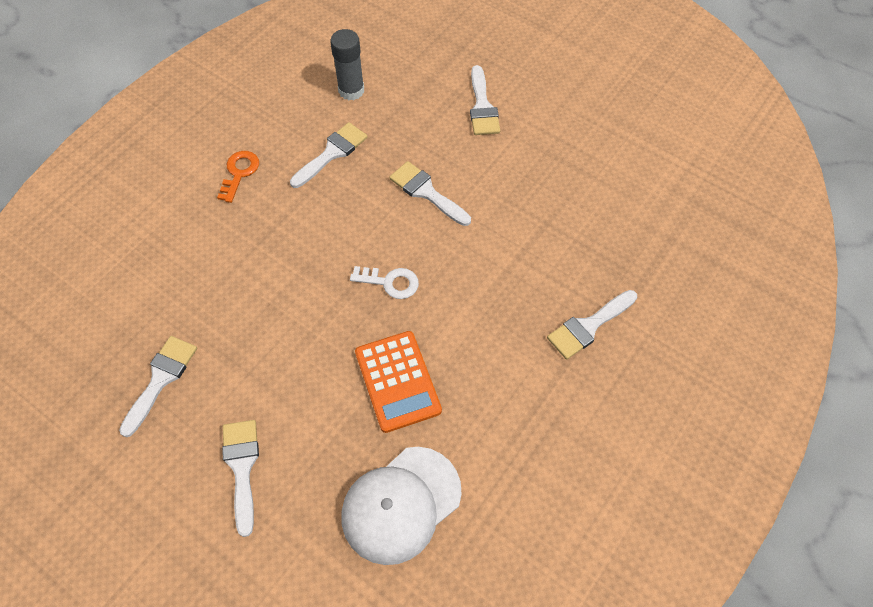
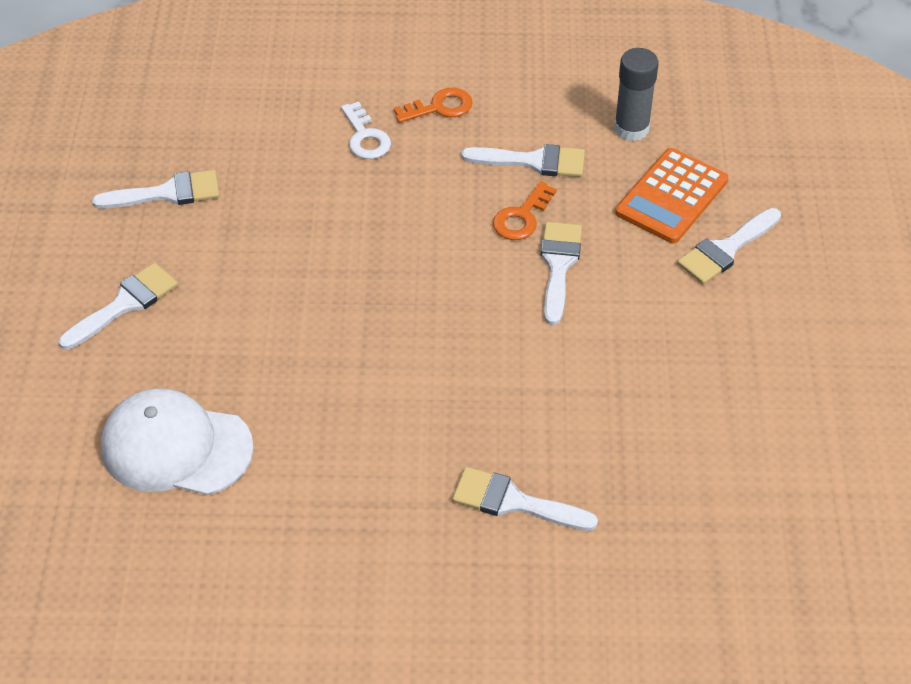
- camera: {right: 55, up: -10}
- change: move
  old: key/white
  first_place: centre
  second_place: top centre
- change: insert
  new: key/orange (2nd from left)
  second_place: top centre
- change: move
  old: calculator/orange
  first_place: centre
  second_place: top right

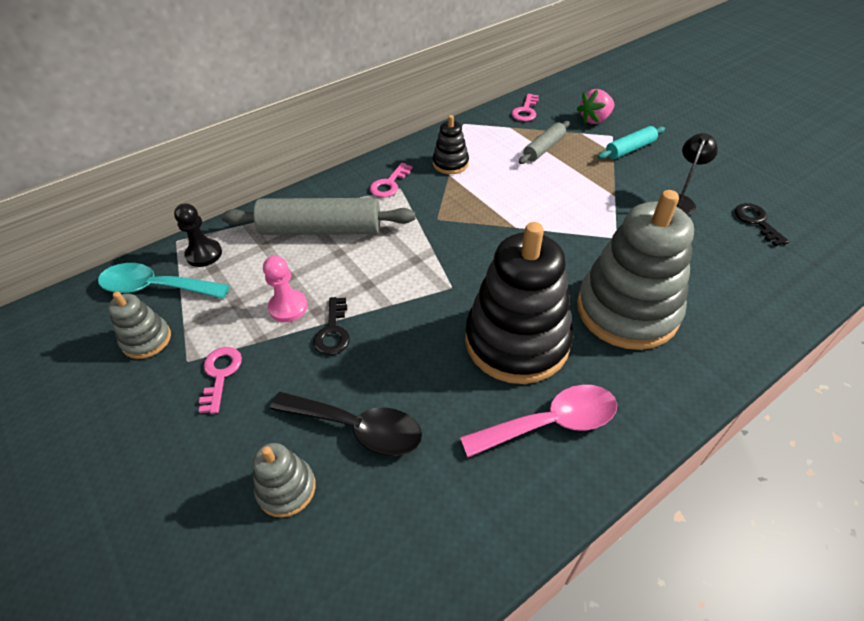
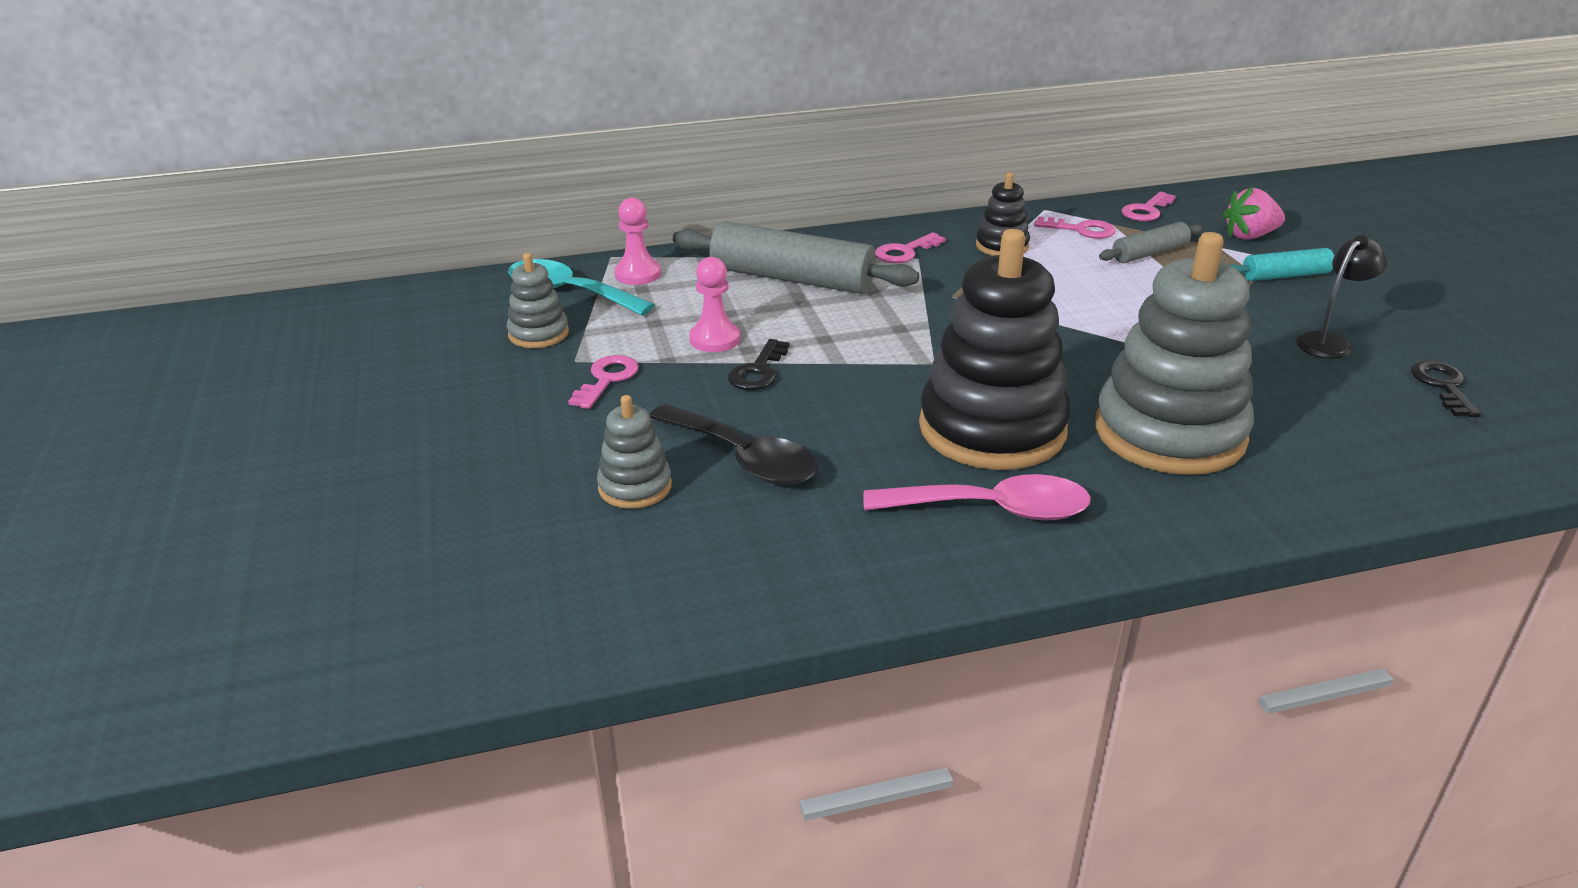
- camera: {right: 20, up: -15}
- change: recolor
  old: pawn/black
  new: pawn/pink (1st from left)
  first_place: middle left
  second_place: top centre
- change: insert
  new: key/pink (3rd from left)
  second_place: top right

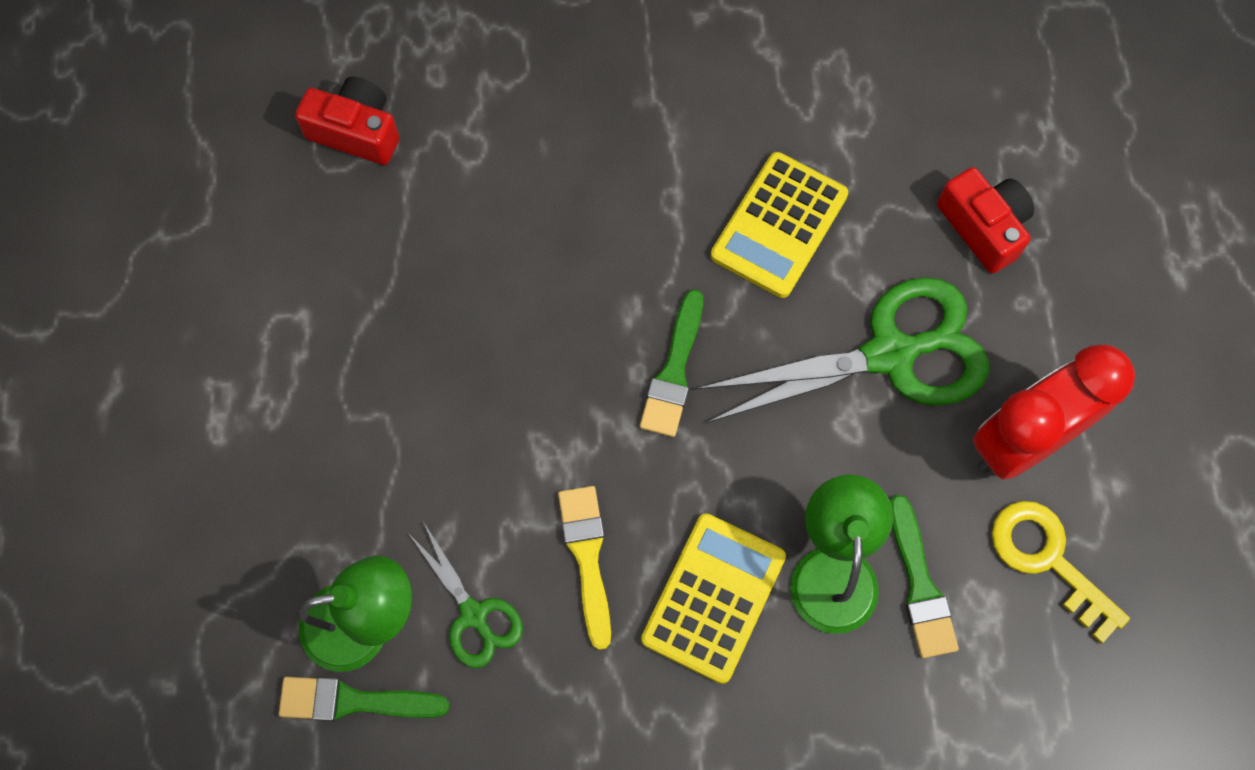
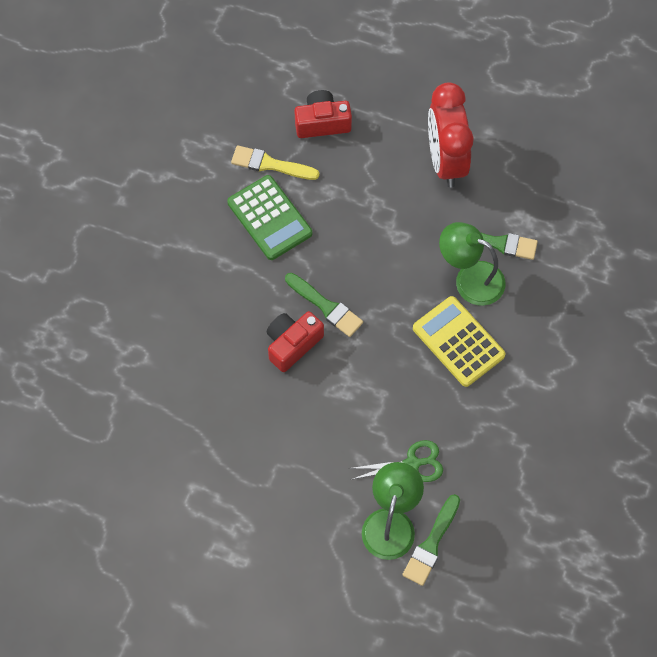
- camera: {right: -65, up: -5}
- change: recolor
  old: calculator/yellow (2nd from left)
  new: calculator/green
  first_place: top centre
  second_place: top centre
- change: move
  old: brush/yellow
  first_place: bottom centre
  second_place: top centre
- change: move
  old: camera/red (1st from left)
  first_place: top left
  second_place: centre
- change: delete
  old: scissors/green (2nd from left)
  first_place: middle right
- change: delete
  old: key/yellow
  first_place: bottom right

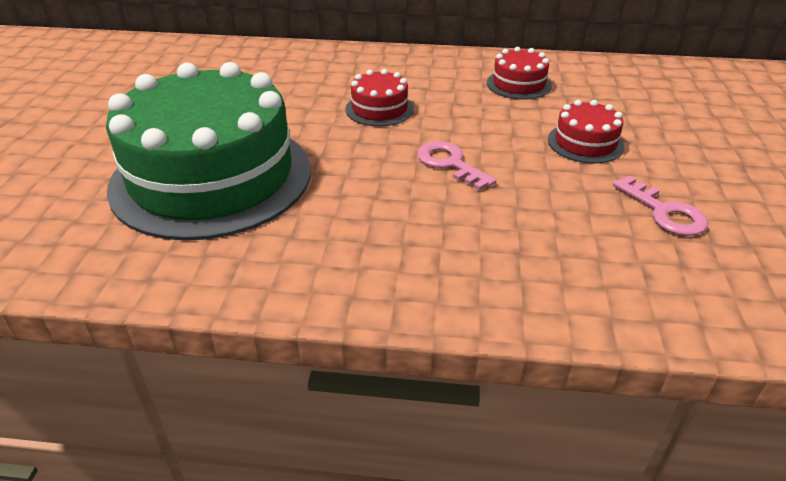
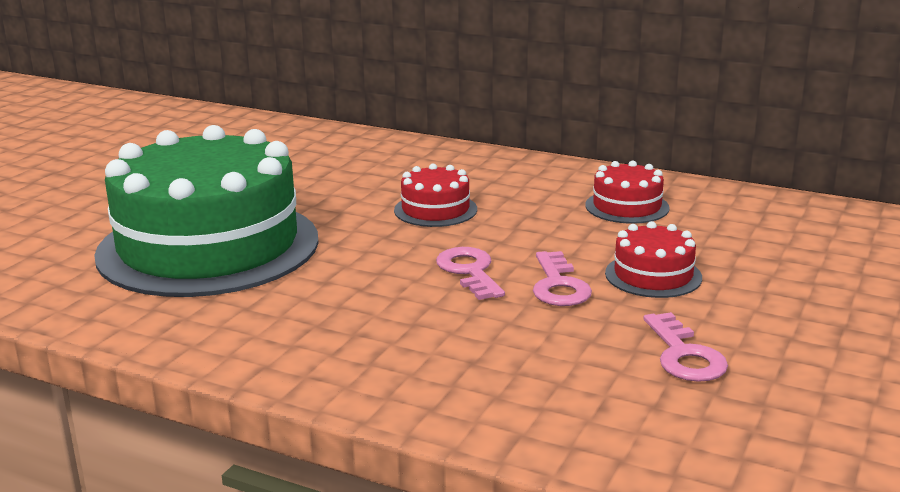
- camera: {right: 20, up: -15}
- change: insert
  new: key/pink (2nd from left)
  second_place: centre

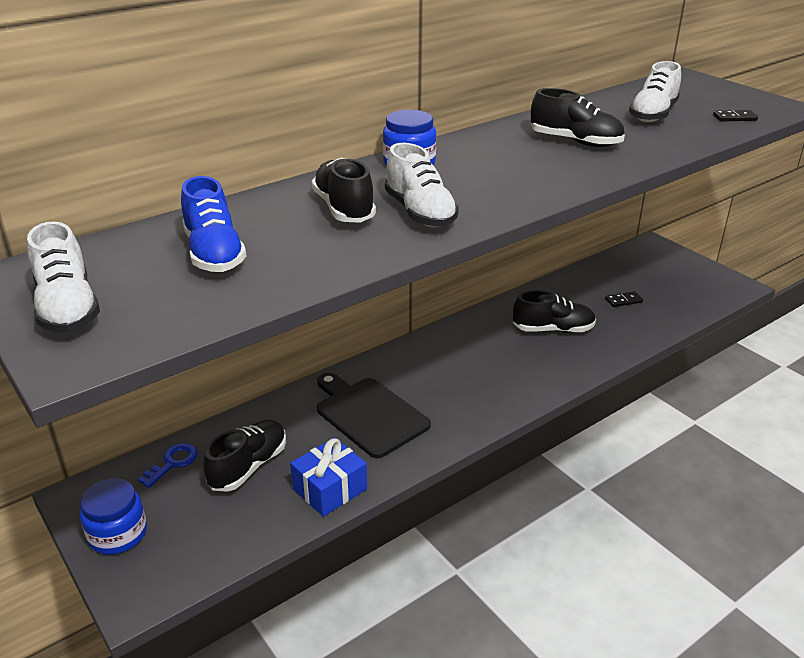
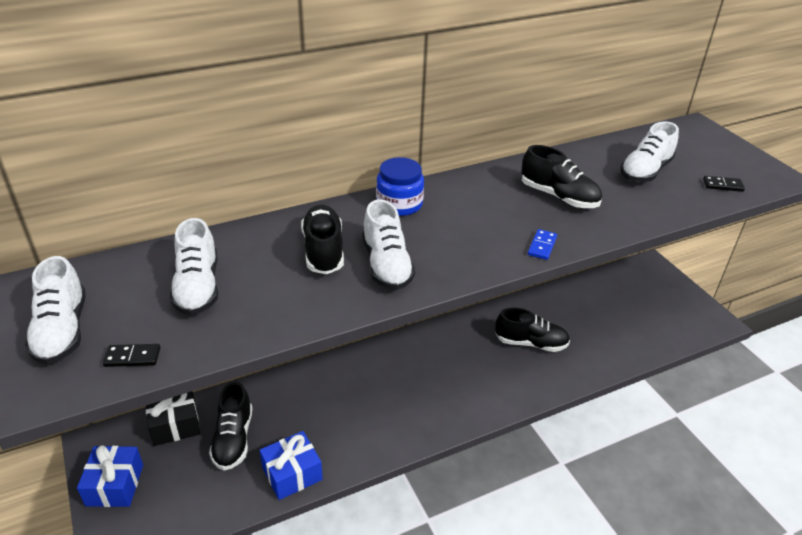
- camera: {right: 10, up: 5}
- change: replace
  old: jar/blue (1st from left)
  new: gift/blue (1st from left)
  first_place: bottom left
  second_place: bottom left
- change: move
  old: domino/black (1st from left)
  first_place: middle right
  second_place: middle left
- change: replace
  old: key/blue
  new: gift/black
  first_place: bottom left
  second_place: bottom left
- change: recolor
  old: shoe/blue
  new: shoe/white (2nd from left)
  first_place: middle left
  second_place: middle left
- change: rotate
  old: shoe/black (1st from left)
  first_place: bottom left
  second_place: bottom left
  degrees: 135
- change: insert
  new: domino/blue
  second_place: middle right
- change: delete
  old: cutting board/black
  first_place: centre

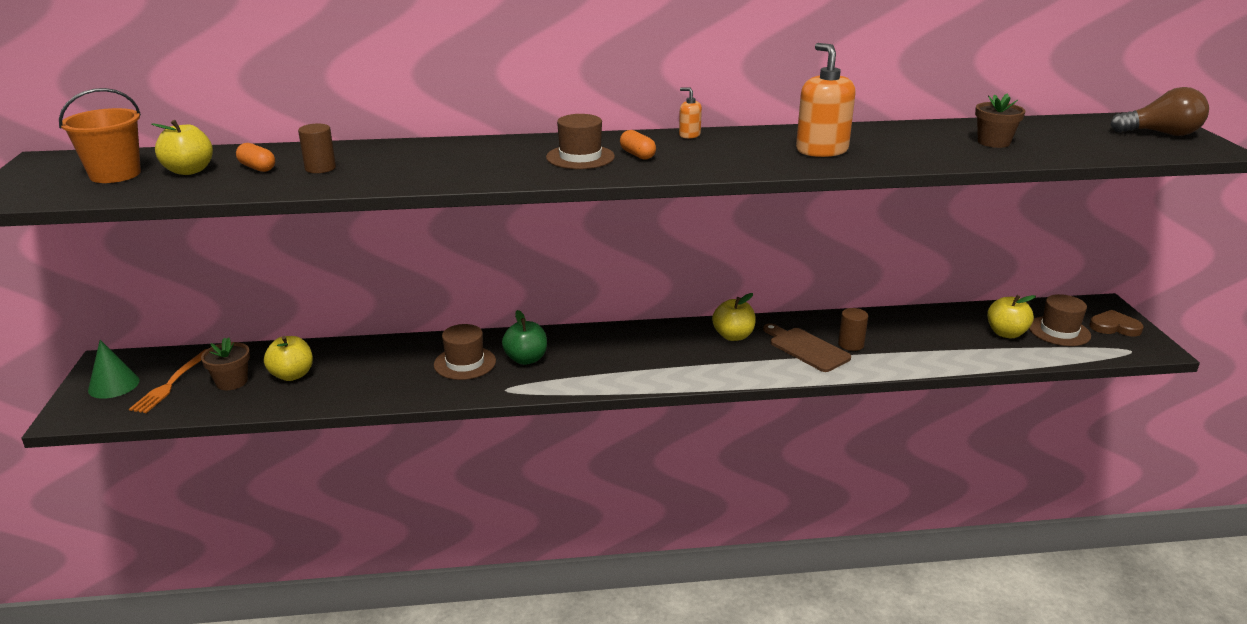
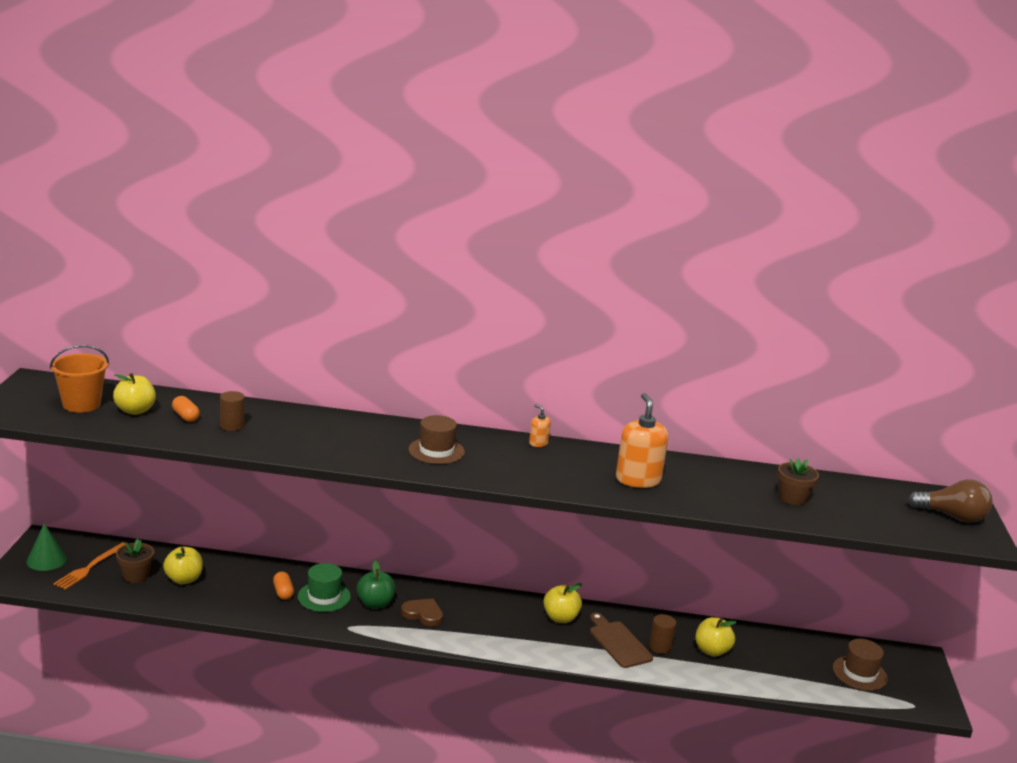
- camera: {right: 10, up: -5}
- change: move
  old: capsule/orange (2nd from left)
  first_place: top centre
  second_place: bottom left
- change: recolor
  old: hat/brown (1st from left)
  new: hat/green
  first_place: centre
  second_place: bottom left
- change: move
  old: heart/brown
  first_place: middle right
  second_place: bottom centre
- change: move
  old: apple/yellow (4th from left)
  first_place: middle right
  second_place: bottom right

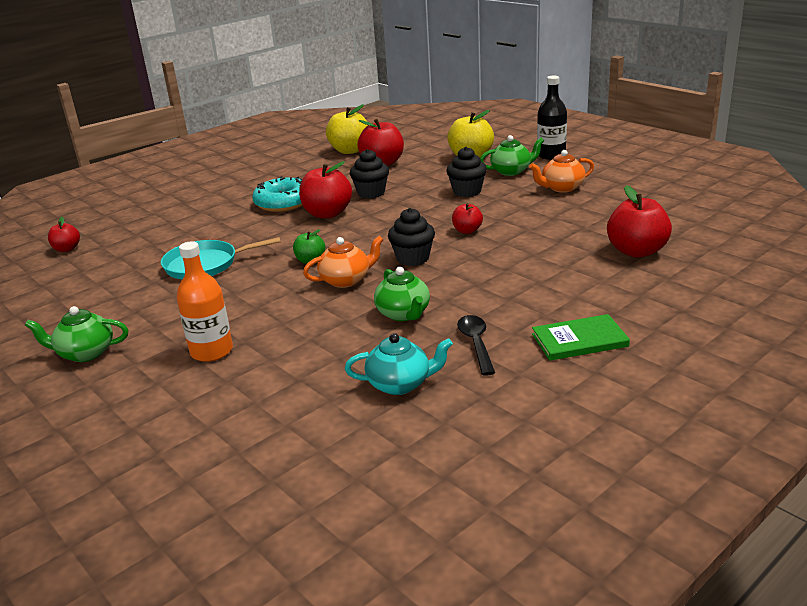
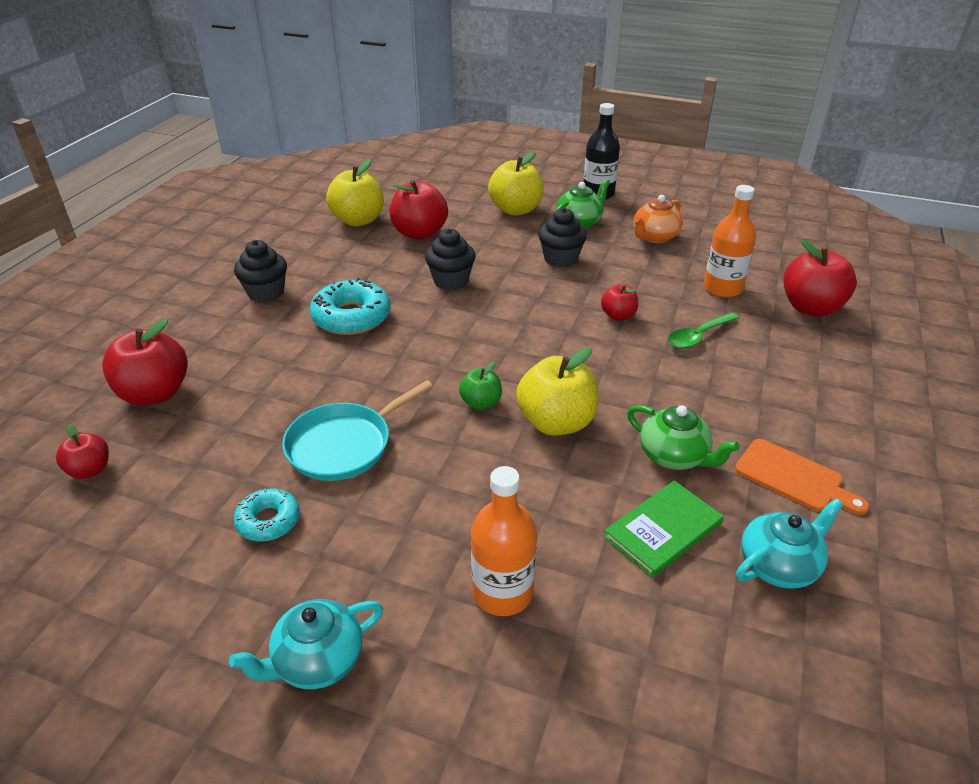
- camera: {right: -30, up: 10}
- change: move
  old: apple/red (2nd from left)
  first_place: top centre
  second_place: middle left
- change: recolor
  old: teapot/green (1st from left)
  new: teapot/turquoise (1st from left)
  first_place: middle left
  second_place: bottom left
- change: move
  old: cupcake/black (2nd from left in the first image)
  new: cupcake/black (1st from left)
  first_place: centre
  second_place: middle left
- change: insert
  new: donut/turquoise (1st from left)
  second_place: middle left
- change: replace
  old: teapot/orange (1st from left)
  new: apple/yellow (3rd from left)
  first_place: centre
  second_place: centre
- change: move
  old: book/green
  first_place: middle right
  second_place: bottom right
- change: insert
  new: spoon/green
  second_place: middle right
- change: insert
  new: bottle/orange (2nd from left)
  second_place: top right
- change: replace
  old: spoon/black
  new: cutting board/orange
  first_place: centre
  second_place: middle right

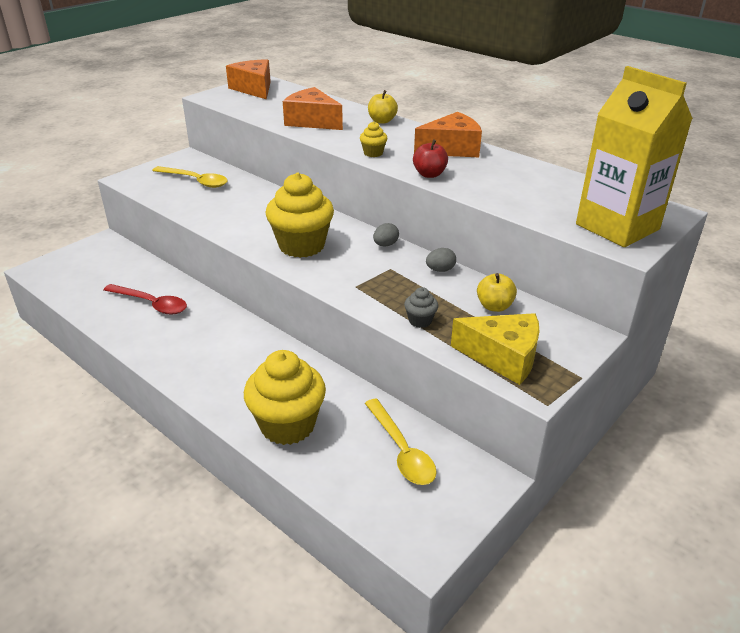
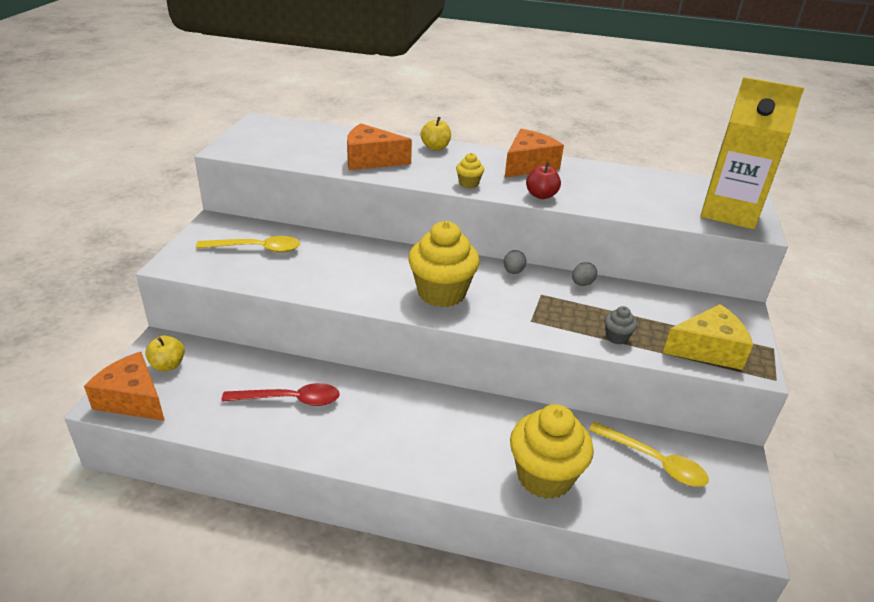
- camera: {right: -30, up: 0}
- change: move
  old: cheese/orange (1st from left)
  first_place: top centre
  second_place: middle left
- change: move
  old: apple/yellow (2nd from left in the first image)
  new: apple/yellow (1st from left)
  first_place: middle right
  second_place: middle left

